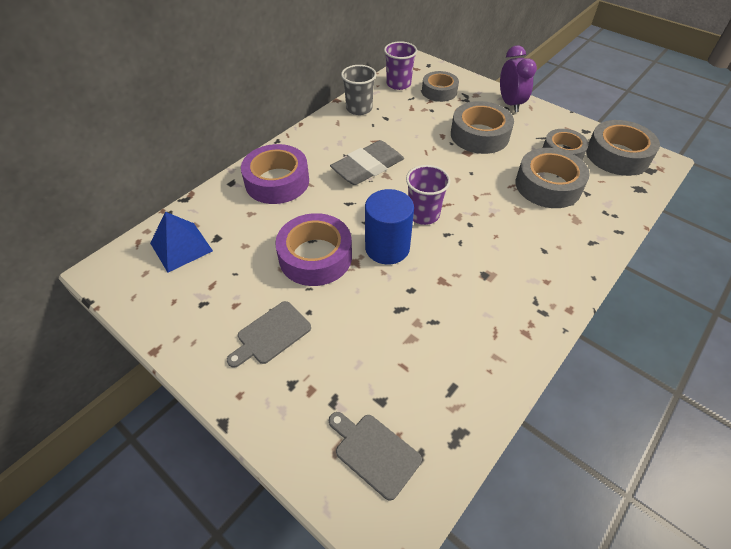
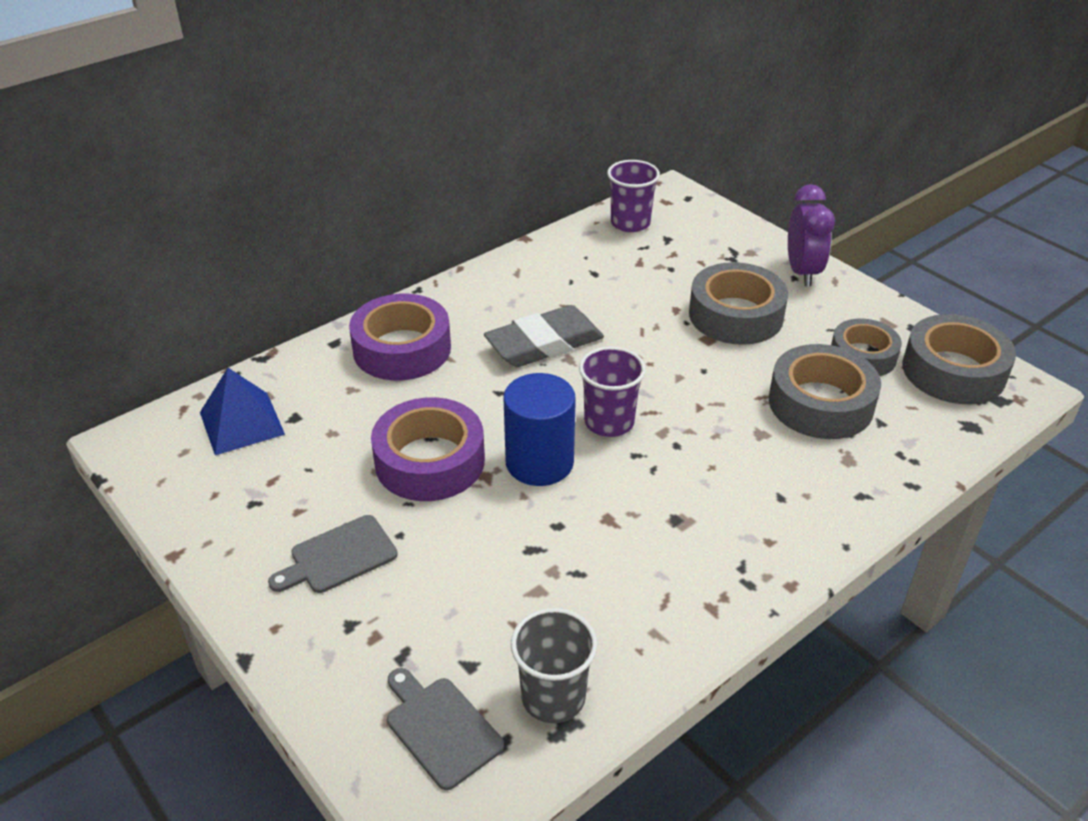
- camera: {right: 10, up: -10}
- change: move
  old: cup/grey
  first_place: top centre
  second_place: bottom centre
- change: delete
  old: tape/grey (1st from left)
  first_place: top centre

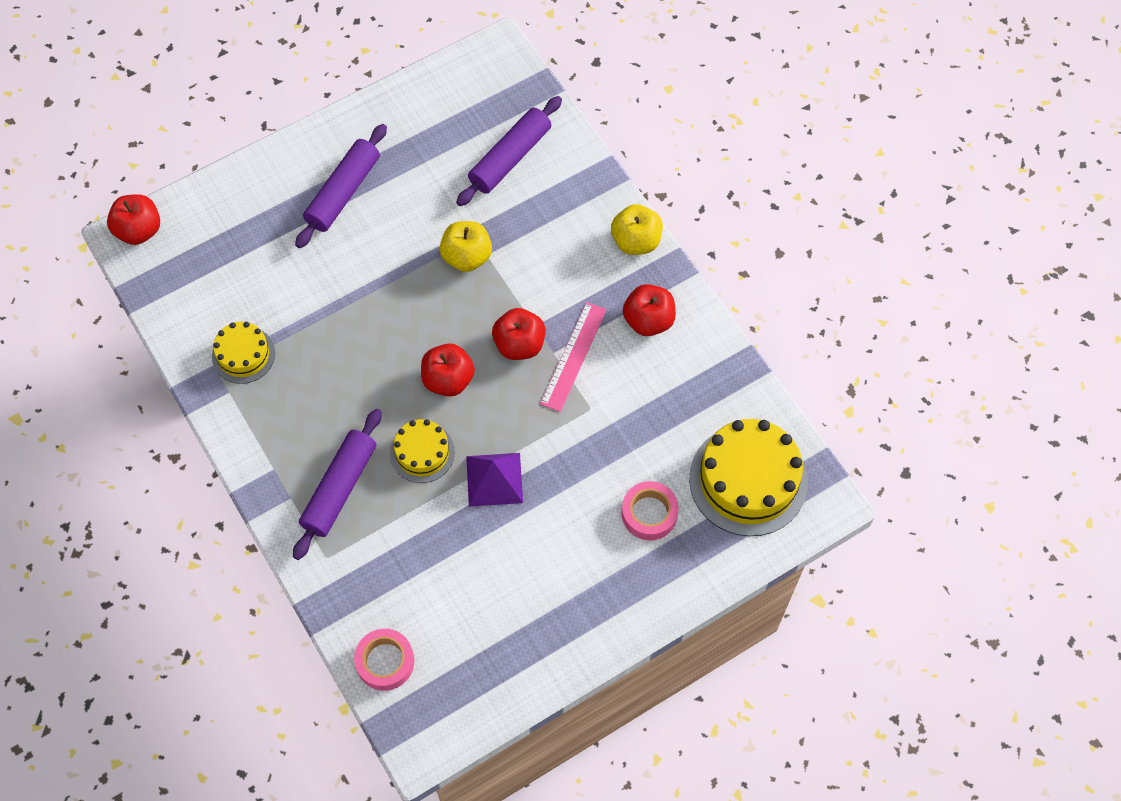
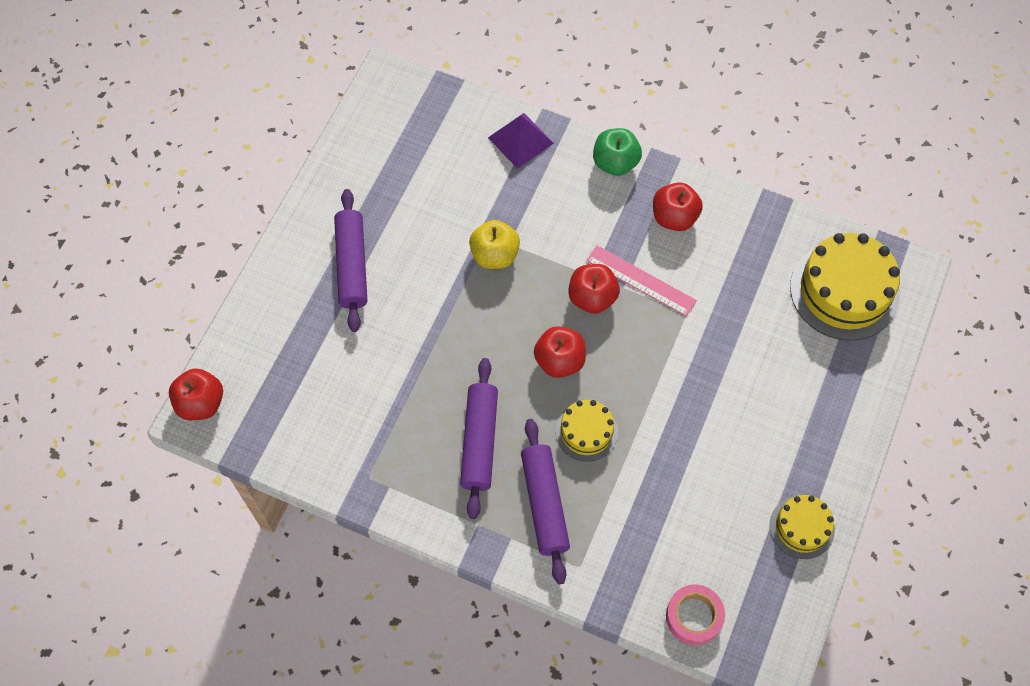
- camera: {right: -35, up: 0}
- change: move
  old: rolling pin/purple (3rd from left in the first image)
  new: rolling pin/purple (2nd from left)
  first_place: top centre
  second_place: centre
- change: move
  old: pyramid/purple
  first_place: centre
  second_place: top centre
- change: rotate
  old: ruler/pink
  first_place: centre
  second_place: centre
  degrees: -45
- change: recolor
  old: apple/yellow (2nd from left)
  new: apple/green
  first_place: top centre
  second_place: top centre
- change: move
  old: cake/yellow (1st from left in the first image)
  new: cake/yellow (2nd from left)
  first_place: middle left
  second_place: bottom right
- change: delete
  old: tape/pink (2nd from left)
  first_place: centre

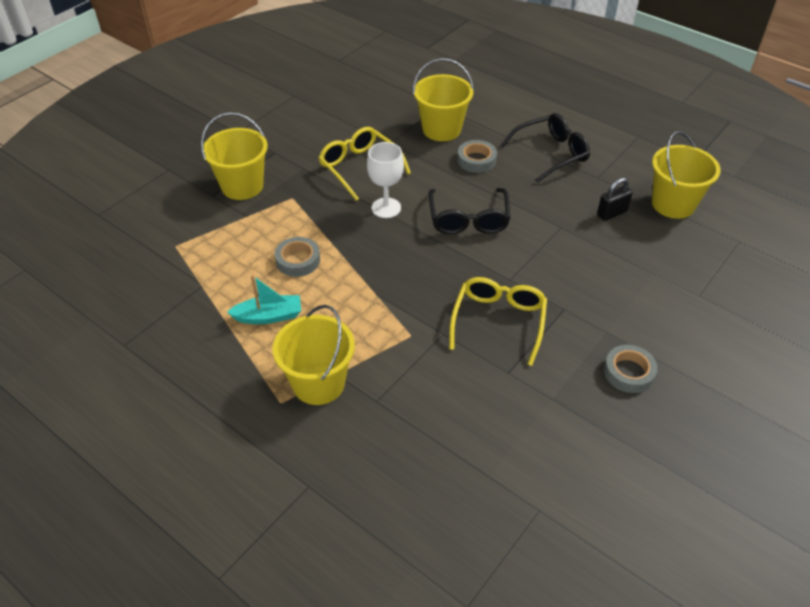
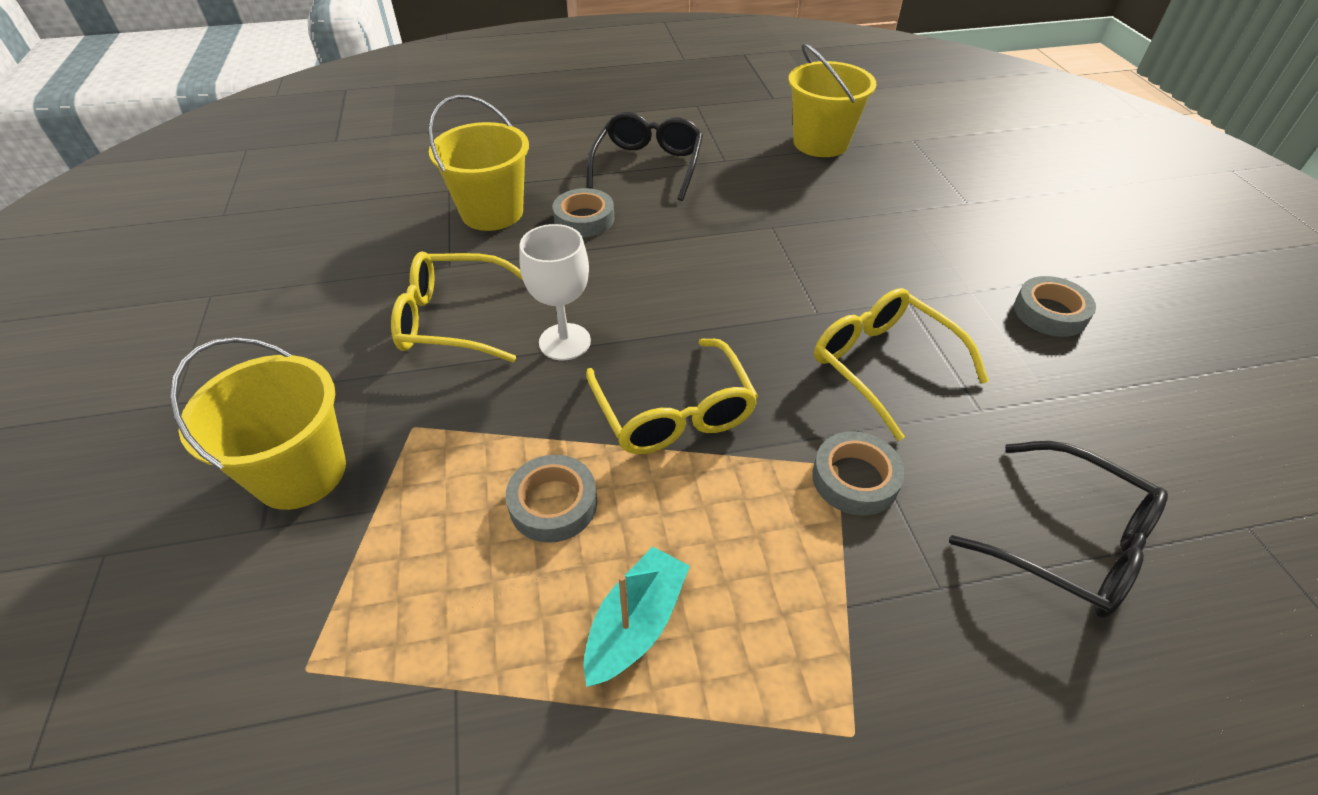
- camera: {right: -50, up: 0}
- change: insert
  new: glasses/yellow (2nd from left)
  second_place: centre
- change: insert
  new: tape/grey (3rd from left)
  second_place: centre
- change: move
  old: glasses/black (1st from left in the first image)
  new: glasses/black (2nd from left)
  first_place: centre
  second_place: middle right
- change: delete
  old: bucket/yellow (2nd from left)
  first_place: centre
- change: delete
  old: padlock/black
  first_place: top right

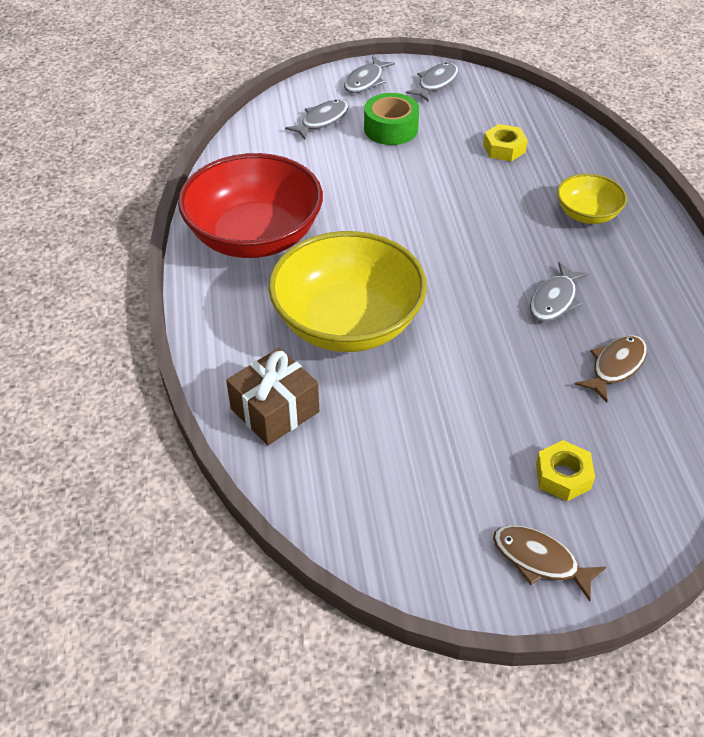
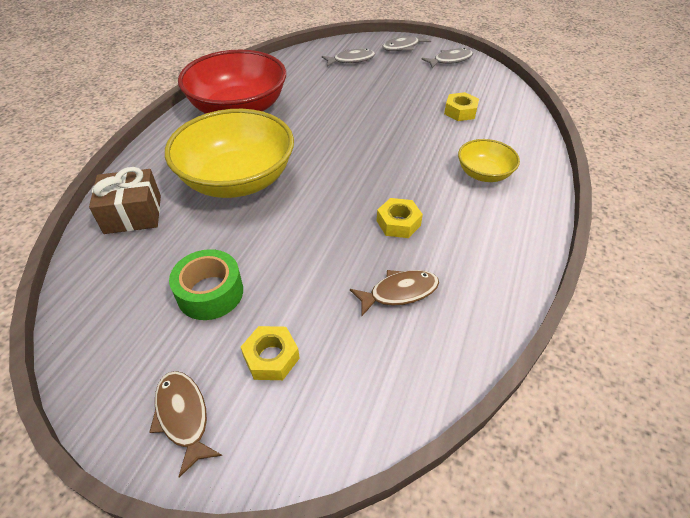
- camera: {right: 30, up: 0}
- change: move
  old: tape/green
  first_place: top centre
  second_place: middle left
- change: replace
  old: fish/grey (4th from left)
  new: nut/yellow (2nd from left)
  first_place: middle right
  second_place: centre

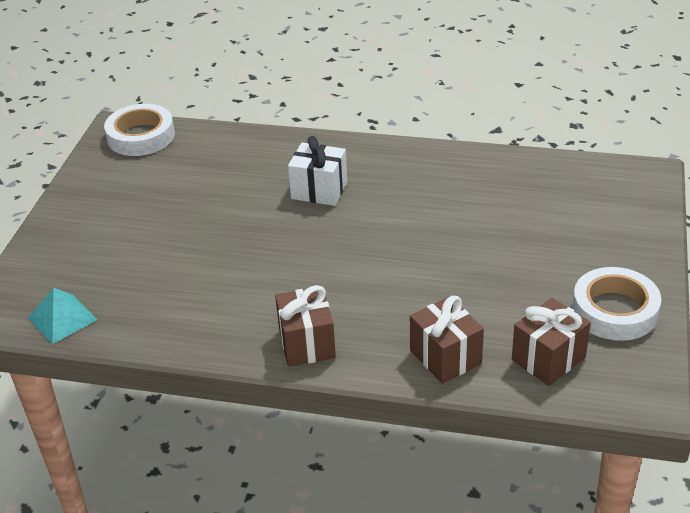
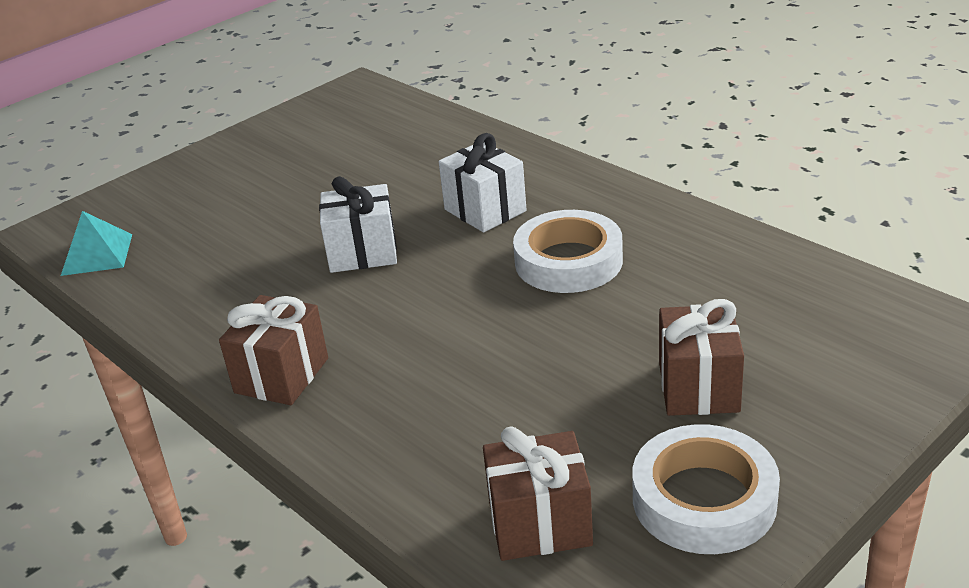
- camera: {right: 35, up: -5}
- change: insert
  new: gift/white (1st from left)
  second_place: centre
- change: move
  old: tape/white (1st from left)
  first_place: top left
  second_place: centre
- change: move
  old: gift/brown (2nd from left in the first image)
  new: gift/brown (3rd from left)
  first_place: centre
  second_place: middle right

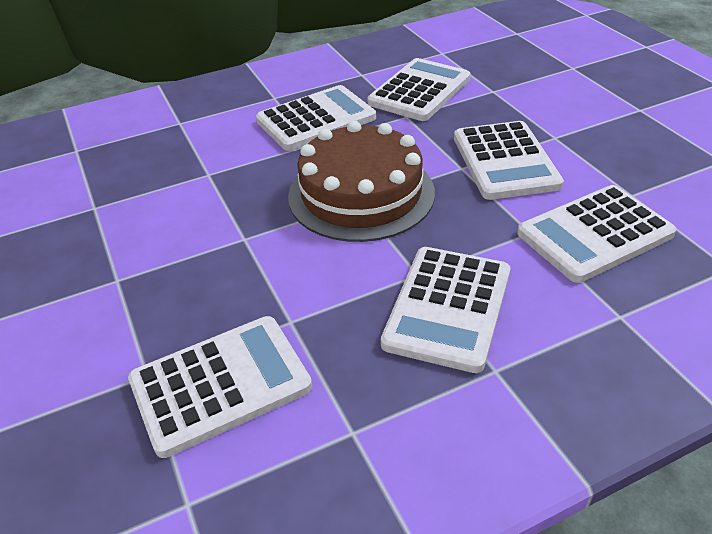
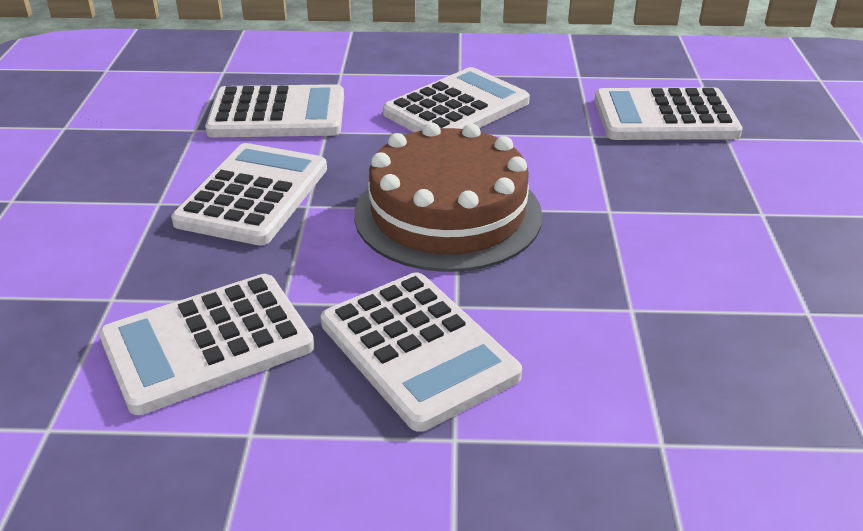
- camera: {right: -155, up: -5}
- change: rotate
  old: calculator/white (2nd from left in the first image)
  first_place: top centre
  second_place: centre
  degrees: -120

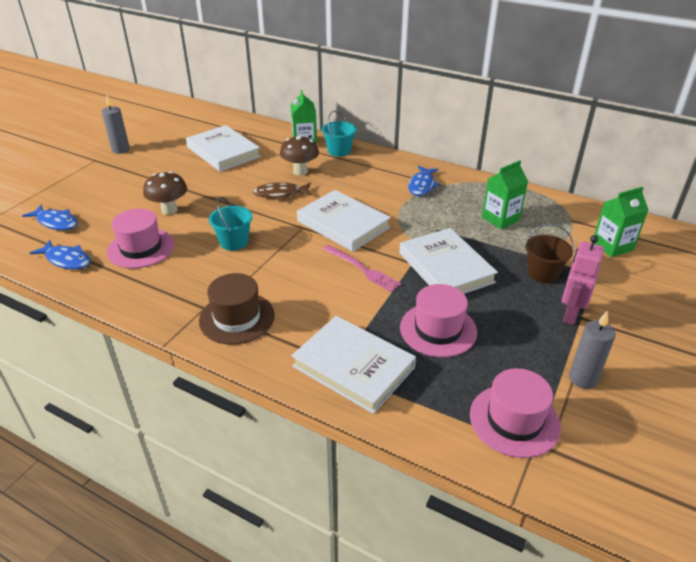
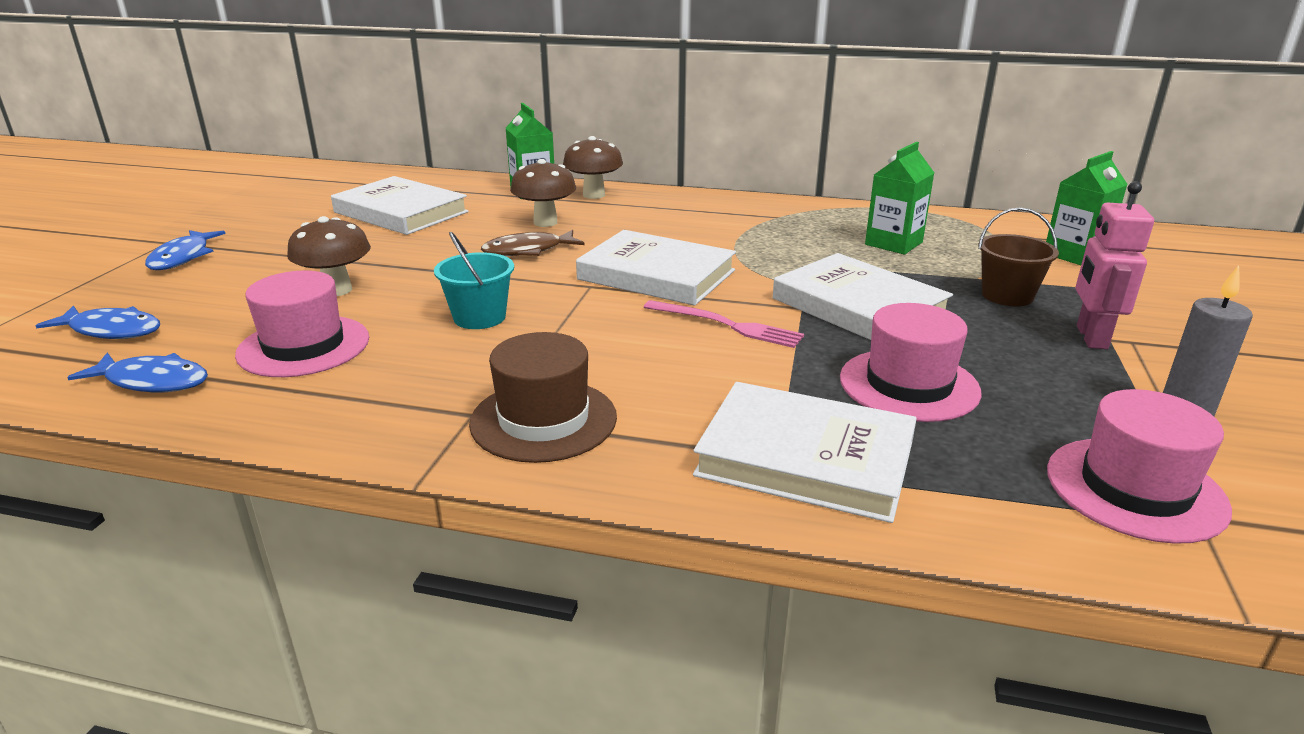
- camera: {right: -15, up: -10}
- change: move
  old: fish/blue (3rd from left)
  first_place: top centre
  second_place: middle left
- change: replace
  old: bucket/turquoise (2nd from left)
  new: mushroom/brown (3rd from left)
  first_place: top centre
  second_place: top centre
- change: delete
  old: candle/grey (1st from left)
  first_place: top left

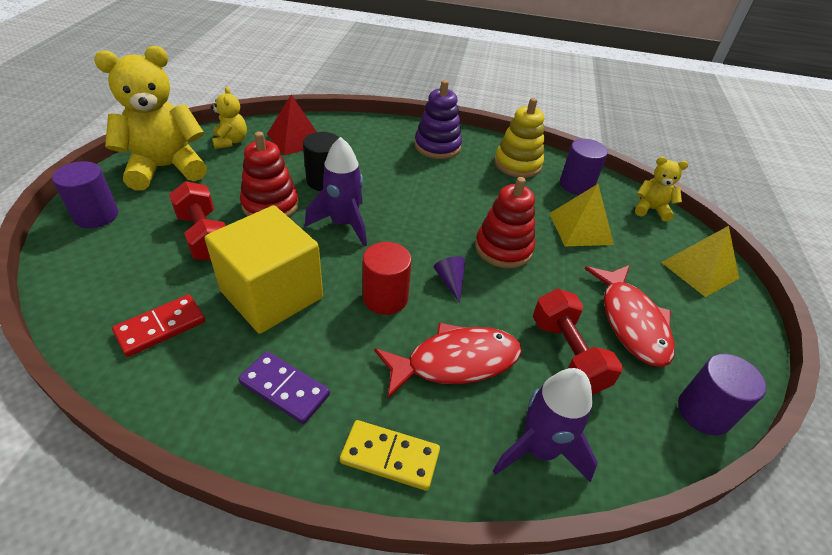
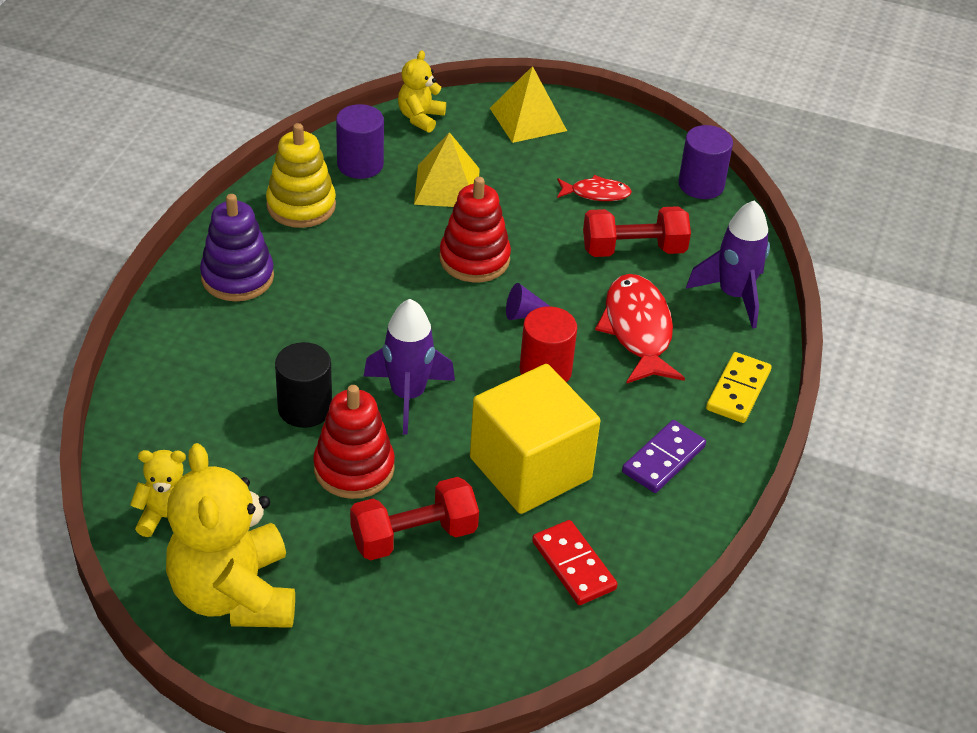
- camera: {right: -80, up: 0}
- change: resize
  old: fish/red (2nd from left in the first image)
  first_place: middle right
  second_place: top centre
  factor: 0.55
- change: delete
  old: cylinder/purple (1st from left)
  first_place: middle left
- change: delete
  old: pyramid/red
  first_place: top centre

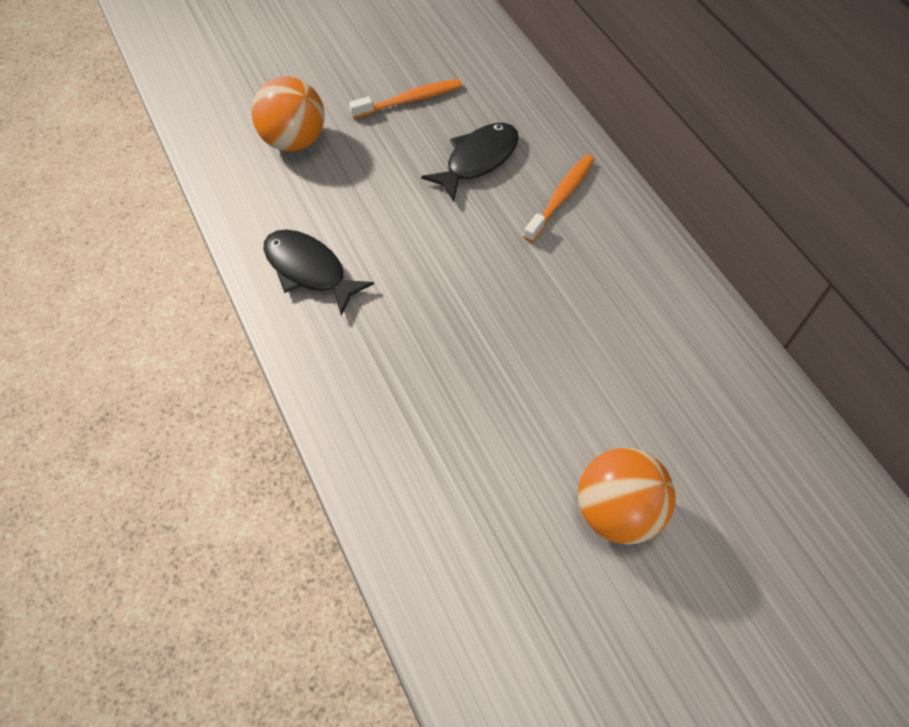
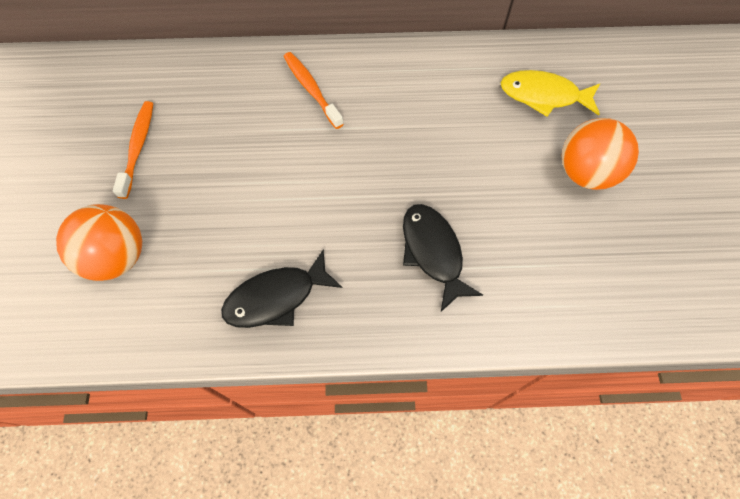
- camera: {right: -65, up: 5}
- change: move
  old: fish/black (2nd from left)
  first_place: top centre
  second_place: centre
- change: insert
  new: fish/yellow
  second_place: top right

